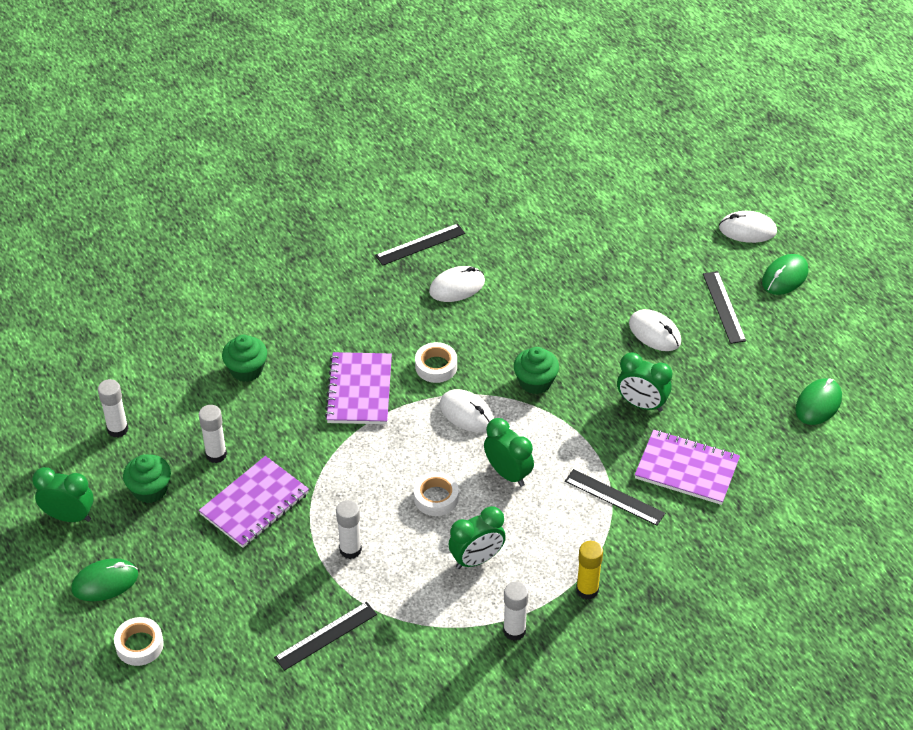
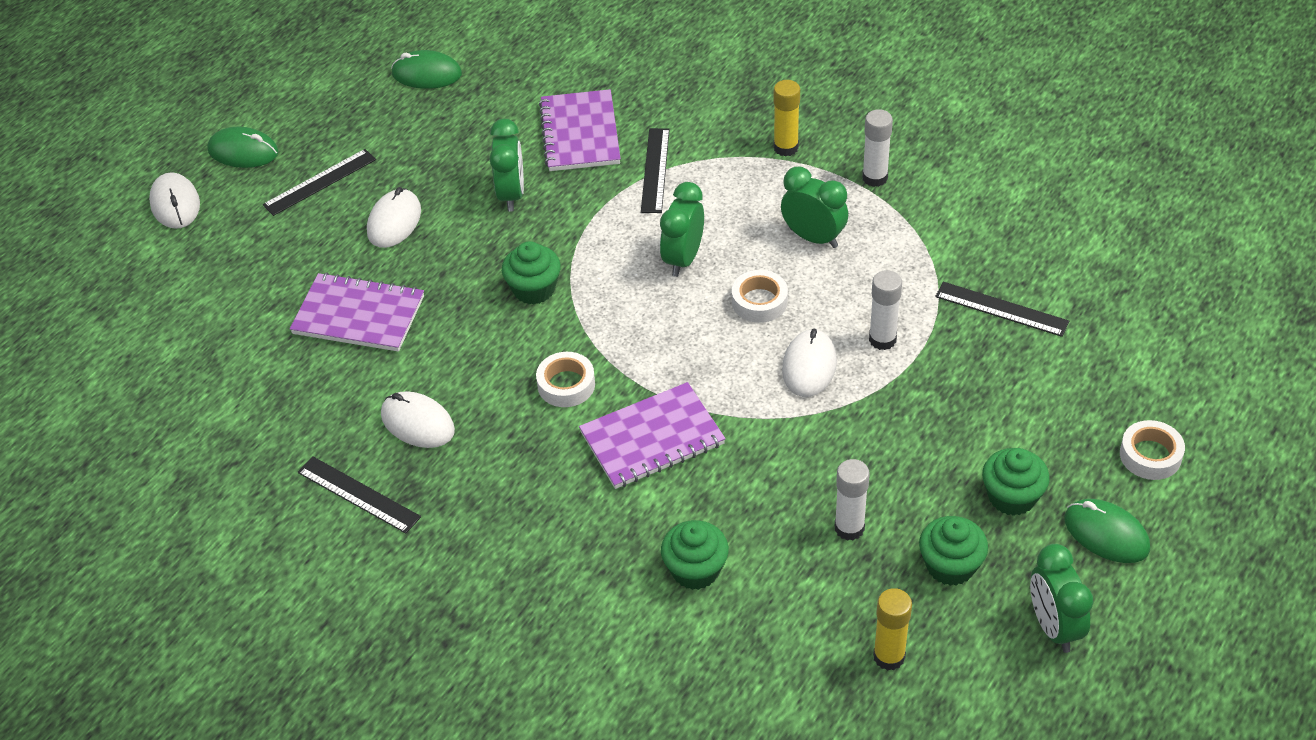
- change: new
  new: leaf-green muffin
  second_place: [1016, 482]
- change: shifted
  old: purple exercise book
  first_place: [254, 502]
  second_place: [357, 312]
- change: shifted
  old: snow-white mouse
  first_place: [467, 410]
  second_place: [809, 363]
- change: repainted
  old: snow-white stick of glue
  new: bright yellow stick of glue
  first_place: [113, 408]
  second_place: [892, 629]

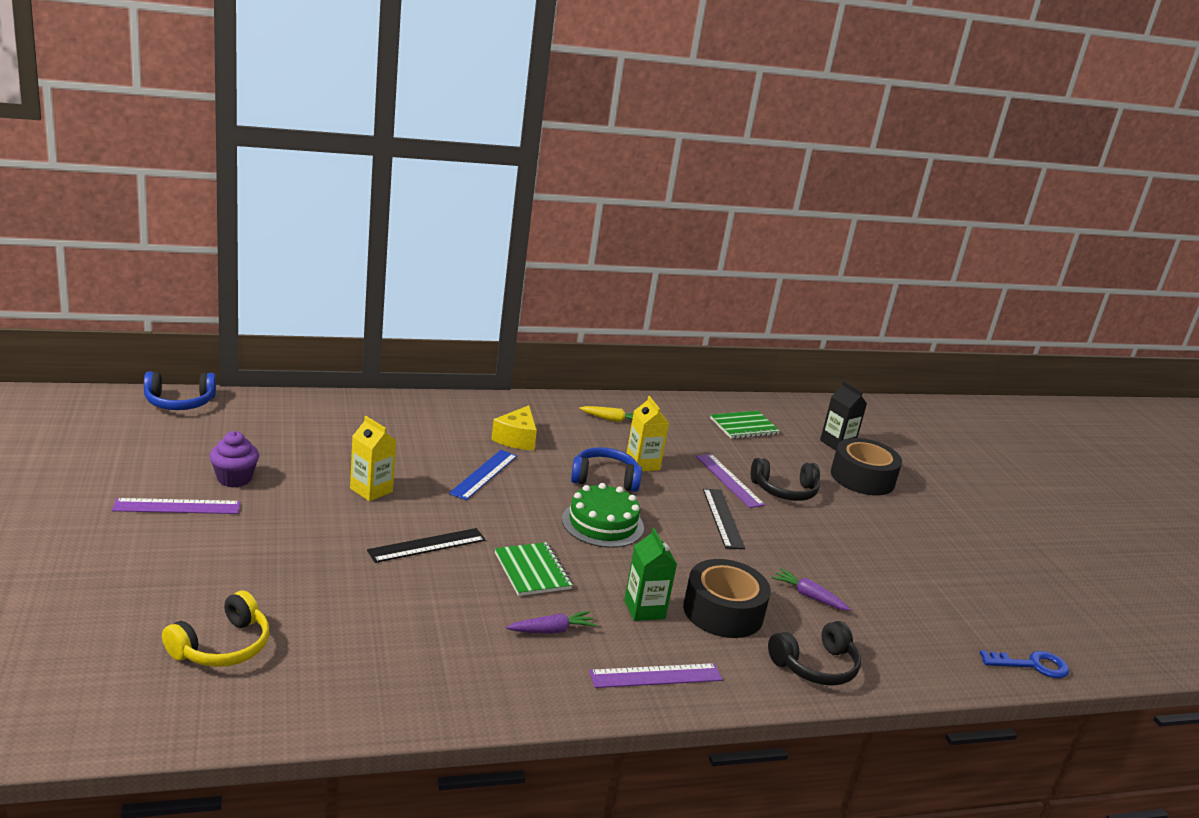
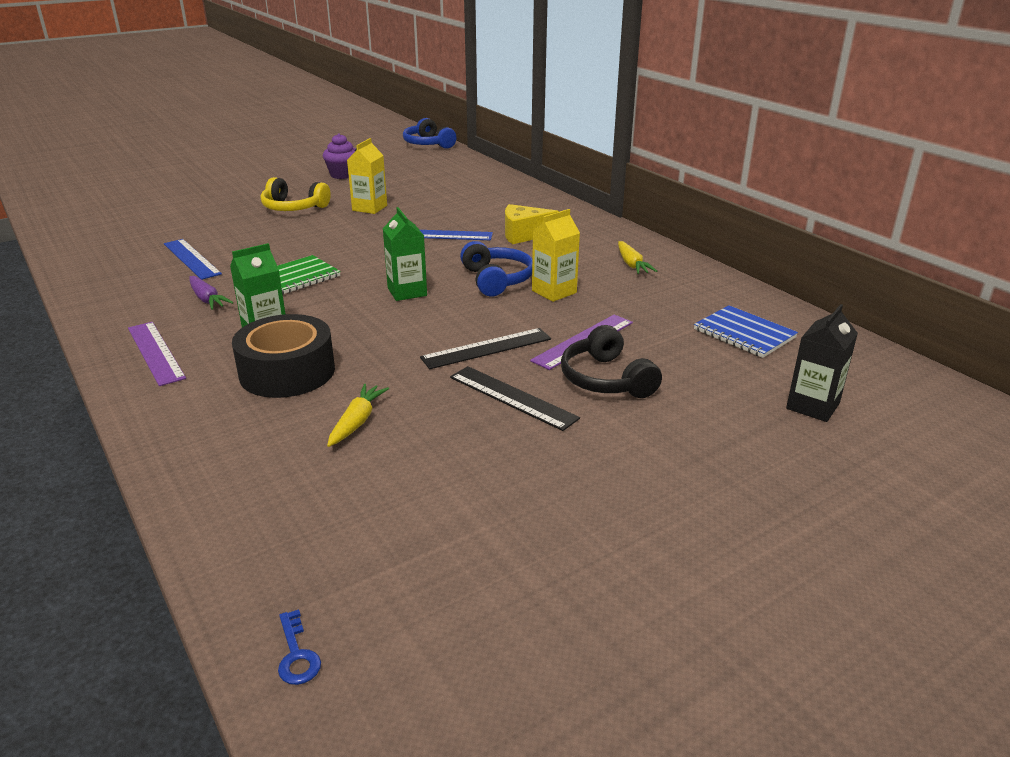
- change: gone
  old: purple ruler
  first_place: [176, 506]
- change: gone
  old: black headphones
  first_place: [814, 653]
- change: gone
  old: black roll of tape
  first_place: [866, 467]
- change: new
  new: cobalt ruler
  second_place: [193, 259]
- change: shifted
  old: bright yellow headphones
  first_place: [215, 629]
  second_place: [296, 194]
- change: shifted
  old: black ruler
  first_place: [426, 545]
  second_place: [515, 398]
- change: swapped
  old: leaf-green layer cake
  new: leaf-green milk carton
  first_place: [603, 515]
  second_place: [405, 254]
- change: repainted
  old: leaf-green exercise book
  new: cobalt exercise book
  first_place: [745, 425]
  second_place: [746, 331]
- change: repainted
  old: purple carrot
  new: bright yellow carrot
  first_place: [811, 589]
  second_place: [358, 415]
- change: scaled
  old: cobalt latchkey
  first_place: [1024, 664]
  second_place: [299, 647]
  factor: 0.59

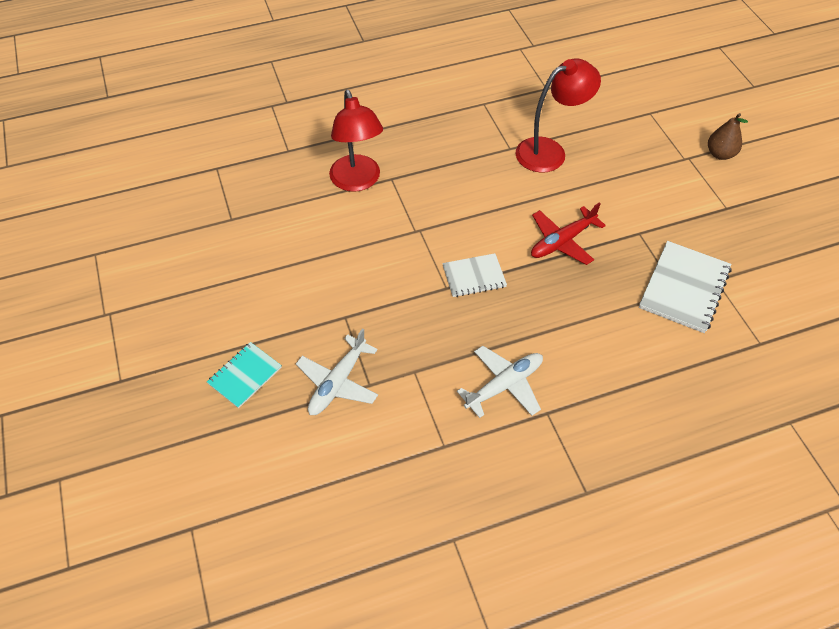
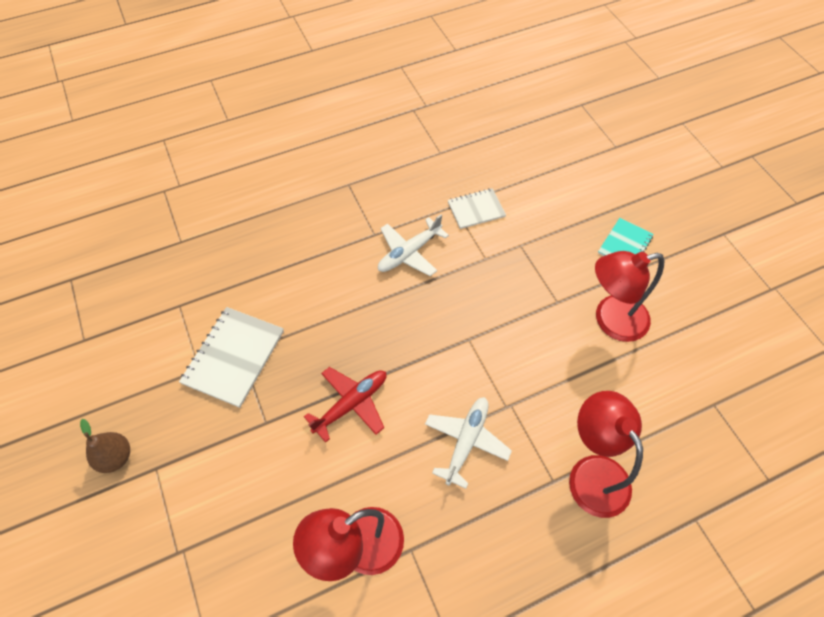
- change: new
  new: crimson reading lamp
  second_place: [629, 296]
- change: shifted
  old: snow-white plane
  first_place: [337, 372]
  second_place: [468, 443]
- change: shifted
  old: snow-white exercise book
  first_place: [474, 275]
  second_place: [477, 208]
- change: shifted
  old: brown pear fruit
  first_place: [728, 136]
  second_place: [105, 446]

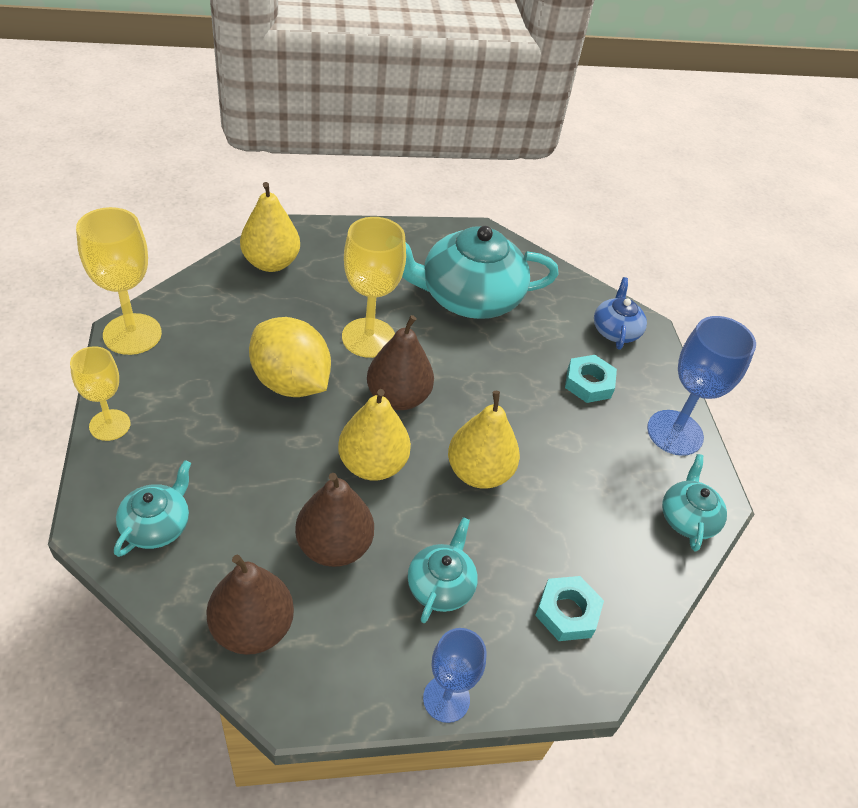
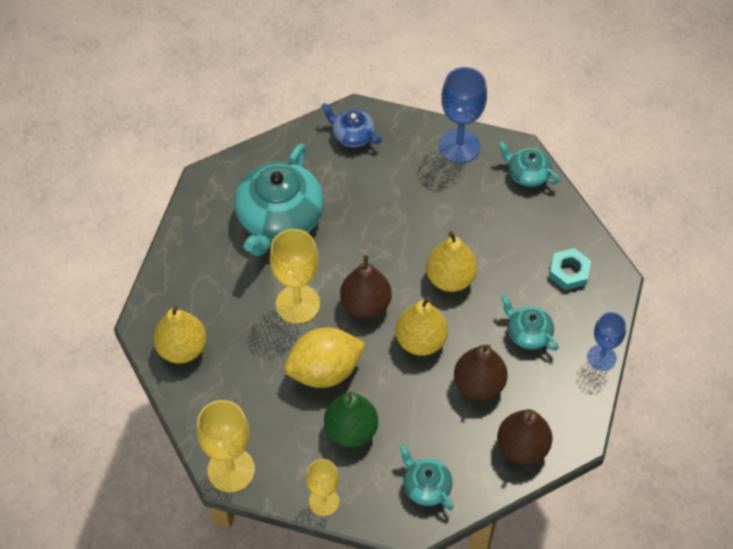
- change: gone
  old: teal hex nut
  first_place: [591, 379]
- change: new
  new: leaf-green pear fruit
  second_place: [351, 420]

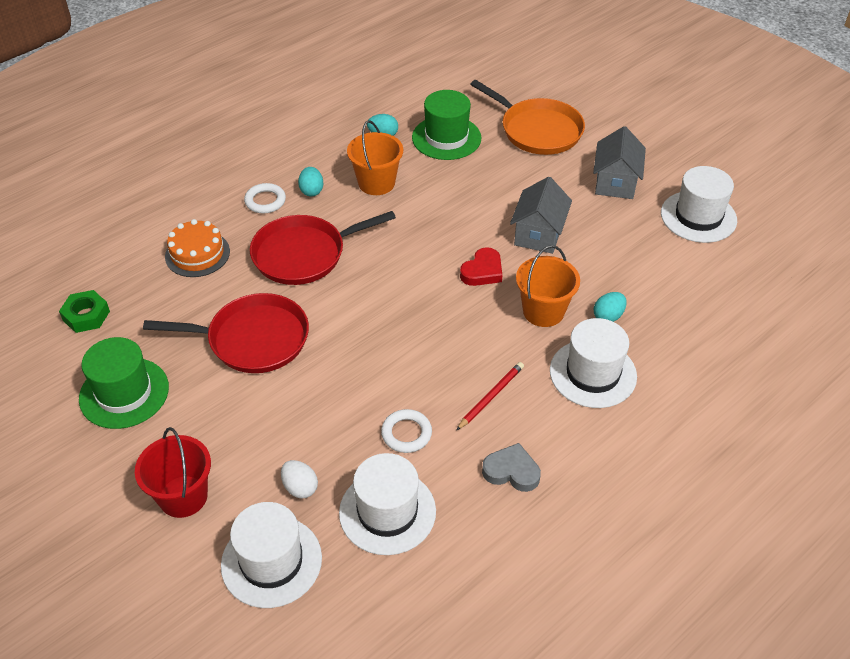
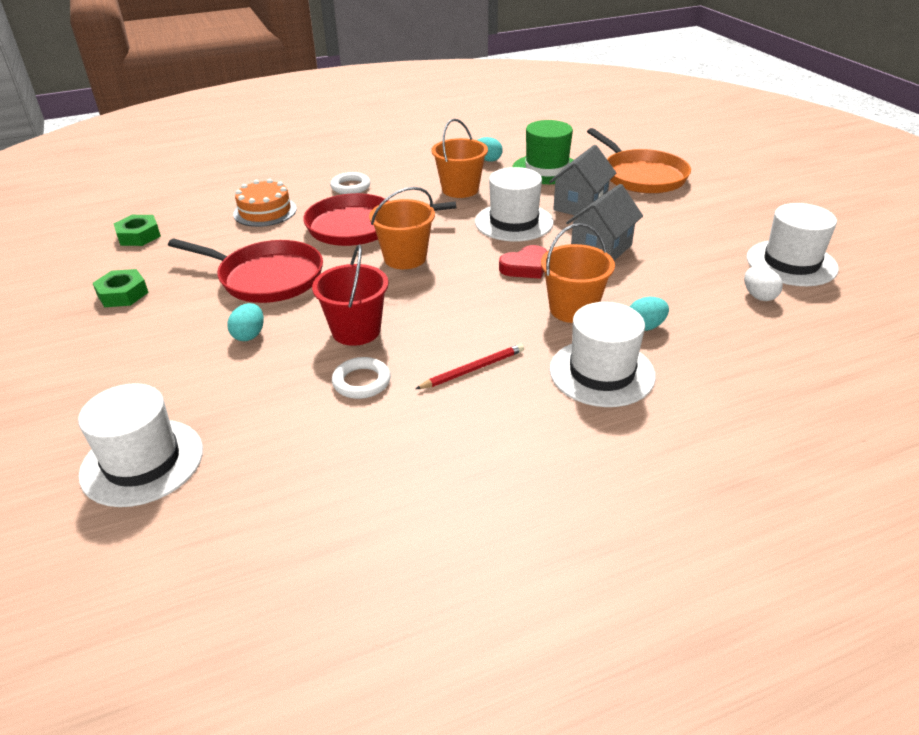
- change: gone
  old: gray heart shape
  first_place: [511, 467]
- change: new
  new: bright orange bucket
  second_place: [402, 228]
- change: shifted
  old: crimson bucket
  first_place: [173, 472]
  second_place: [350, 295]
- change: shifted
  old: snow-white egg
  first_place: [299, 479]
  second_place: [763, 283]
- change: shifted
  old: teal egg
  first_place: [310, 181]
  second_place: [245, 322]
- change: shifted
  old: snow-white tall hat
  first_place: [387, 504]
  second_place: [514, 204]
- change: shifted
  old: gray toy house
  first_place: [619, 162]
  second_place: [582, 180]
- change: swapped
  old: leaf-green tall hat
  new: leaf-green hex nut
  first_place: [124, 383]
  second_place: [121, 288]

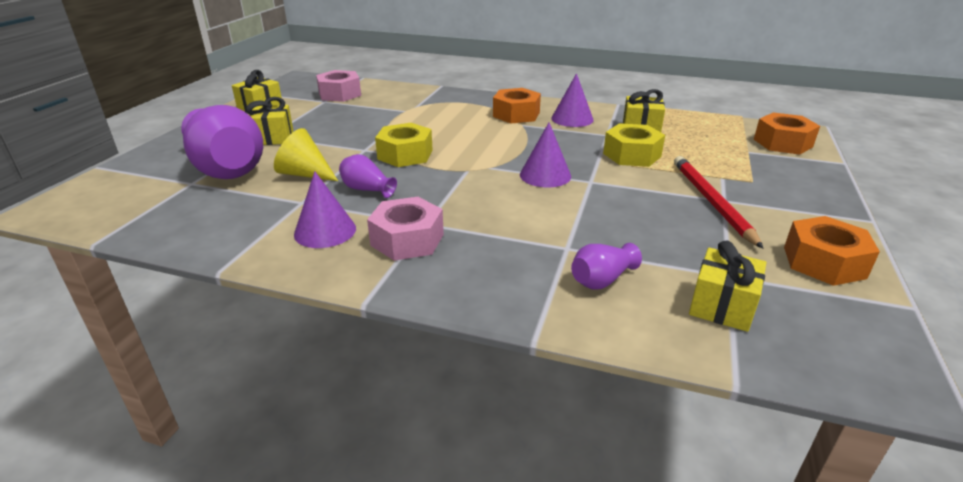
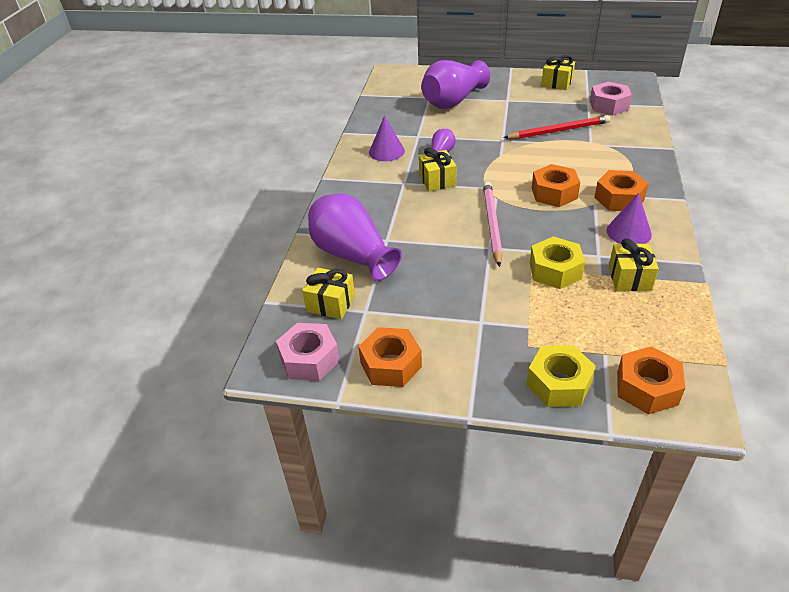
- change: gone
  old: bright yellow cone shape
  first_place: [306, 154]
- change: new
  new: bright orange hex nut
  second_place: [556, 185]
- change: shifted
  old: bright yellow wrapped gift
  first_place: [269, 121]
  second_place: [438, 169]
- change: shifted
  old: pink hex nut
  first_place: [405, 229]
  second_place: [308, 352]
- change: shifted
  old: bright yellow hex nut
  first_place: [404, 145]
  second_place: [561, 376]
- change: shifted
  old: crimson lead pencil
  first_place: [719, 202]
  second_place: [556, 127]
- change: swapped
  old: purple cone shape
  new: pink lead pencil
  first_place: [545, 155]
  second_place: [493, 224]
- change: scaled
  old: purple flower vase
  first_place: [606, 266]
  second_place: [355, 237]
  factor: 2.14

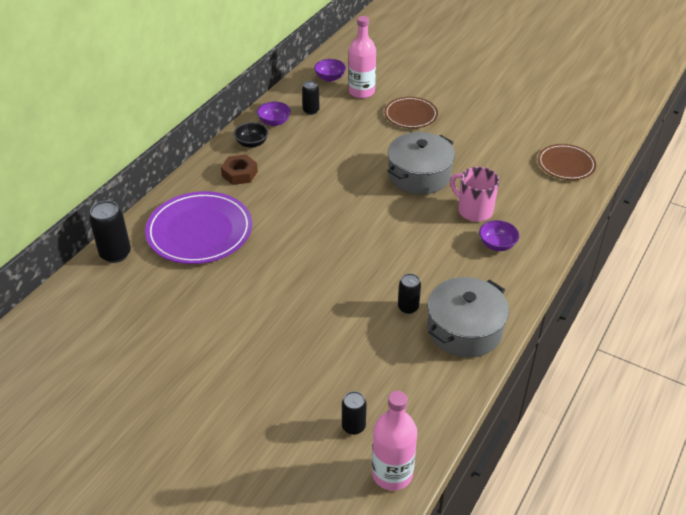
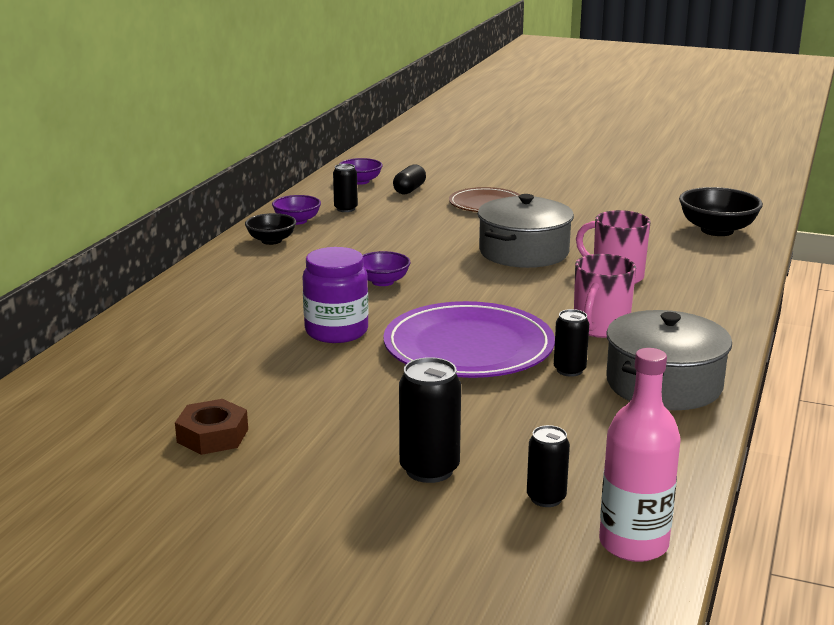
- change: new
  new: purple preserve jar
  second_place: [335, 295]
- change: new
  new: pink tea mug
  second_place: [605, 296]
- change: shifted
  old: black can
  first_place: [110, 231]
  second_place: [430, 420]
- change: shifted
  old: purple flat dish
  first_place: [198, 227]
  second_place: [469, 339]
- change: shifted
  old: brown hex nut
  first_place: [239, 170]
  second_place: [211, 427]
- change: shifted
  old: purple deep dish
  first_place: [499, 235]
  second_place: [386, 268]
- change: swapped
  old: pink bottle
  new: black pill
  first_place: [362, 57]
  second_place: [409, 179]
- change: swapped
  old: brown flat dish
  new: black deep dish
  first_place: [567, 162]
  second_place: [721, 211]

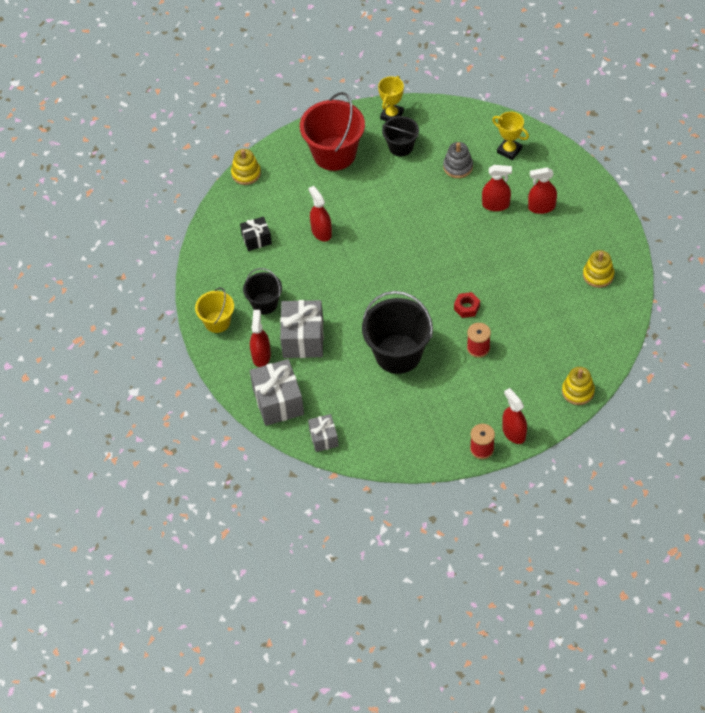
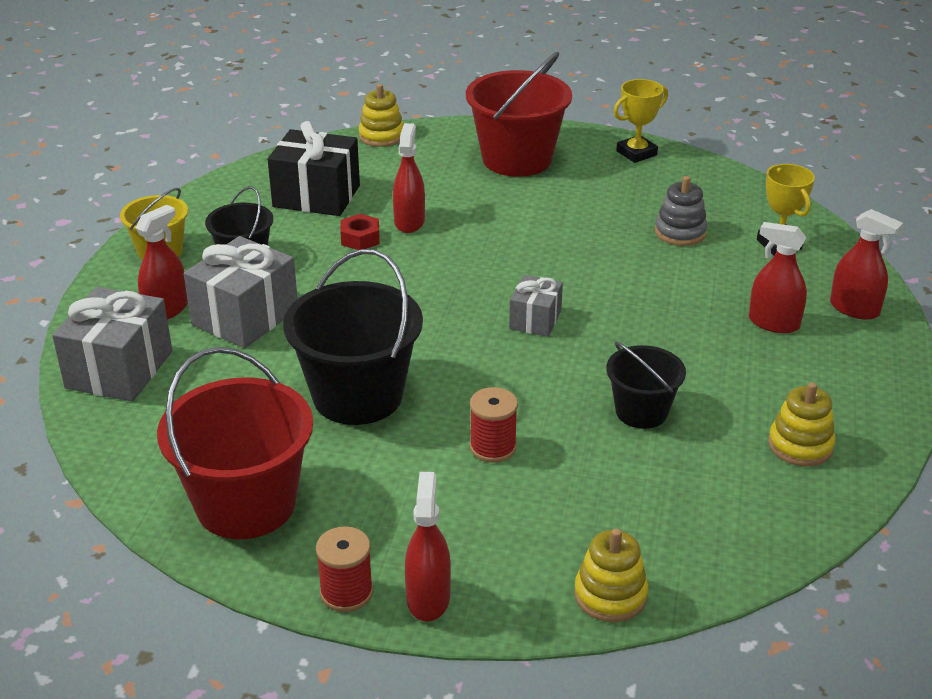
- change: new
  new: crimson bucket
  second_place: [235, 443]
- change: shifted
  old: gray wrapped gift
  first_place: [323, 433]
  second_place: [536, 306]
- change: shifted
  old: black bucket
  first_place: [400, 136]
  second_place: [646, 385]
- change: shifted
  old: crimson hex nut
  first_place: [467, 305]
  second_place: [360, 232]
- change: shifted
  old: crimson spray cleaner
  first_place: [497, 188]
  second_place: [866, 264]
- change: scaled
  old: black wrapped gift
  first_place: [256, 234]
  second_place: [314, 168]
  factor: 1.75

